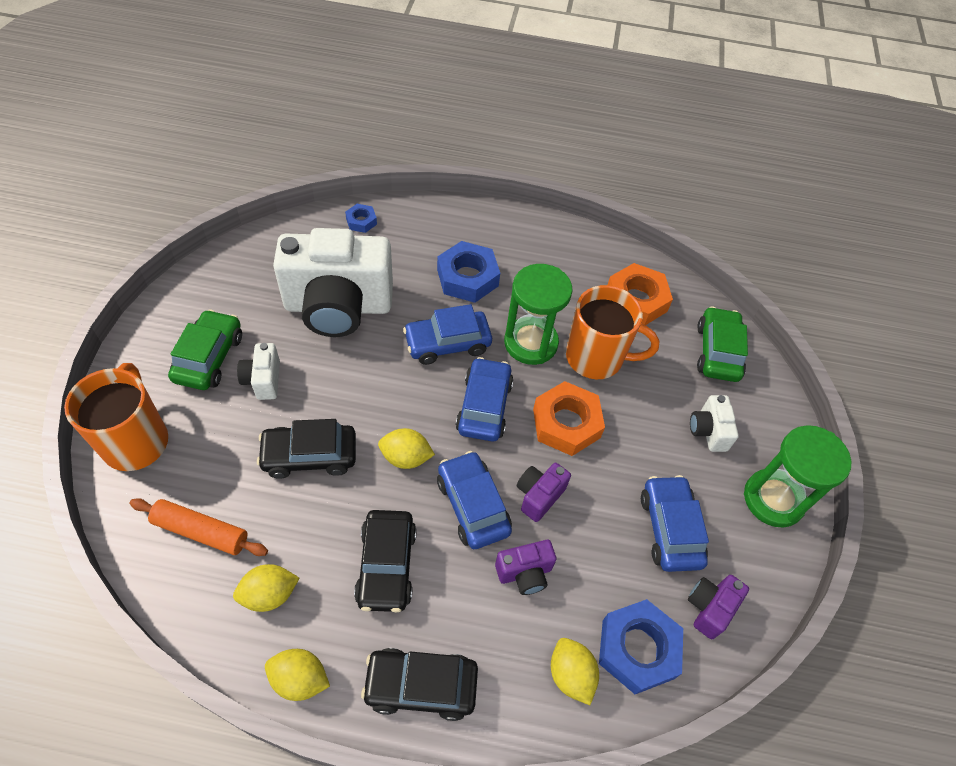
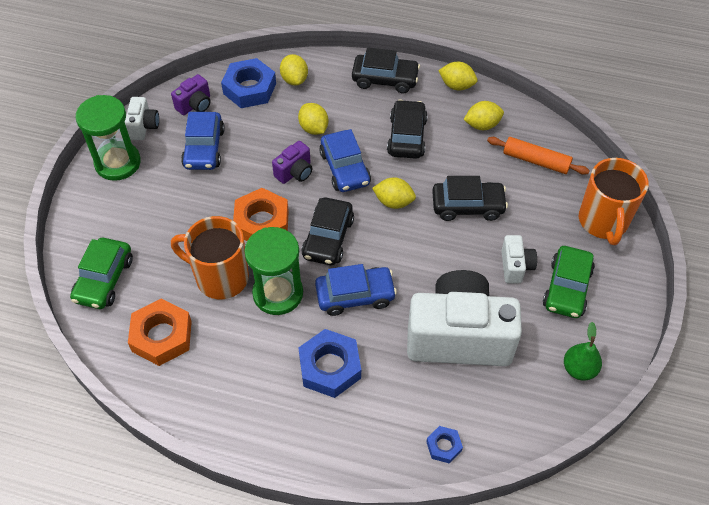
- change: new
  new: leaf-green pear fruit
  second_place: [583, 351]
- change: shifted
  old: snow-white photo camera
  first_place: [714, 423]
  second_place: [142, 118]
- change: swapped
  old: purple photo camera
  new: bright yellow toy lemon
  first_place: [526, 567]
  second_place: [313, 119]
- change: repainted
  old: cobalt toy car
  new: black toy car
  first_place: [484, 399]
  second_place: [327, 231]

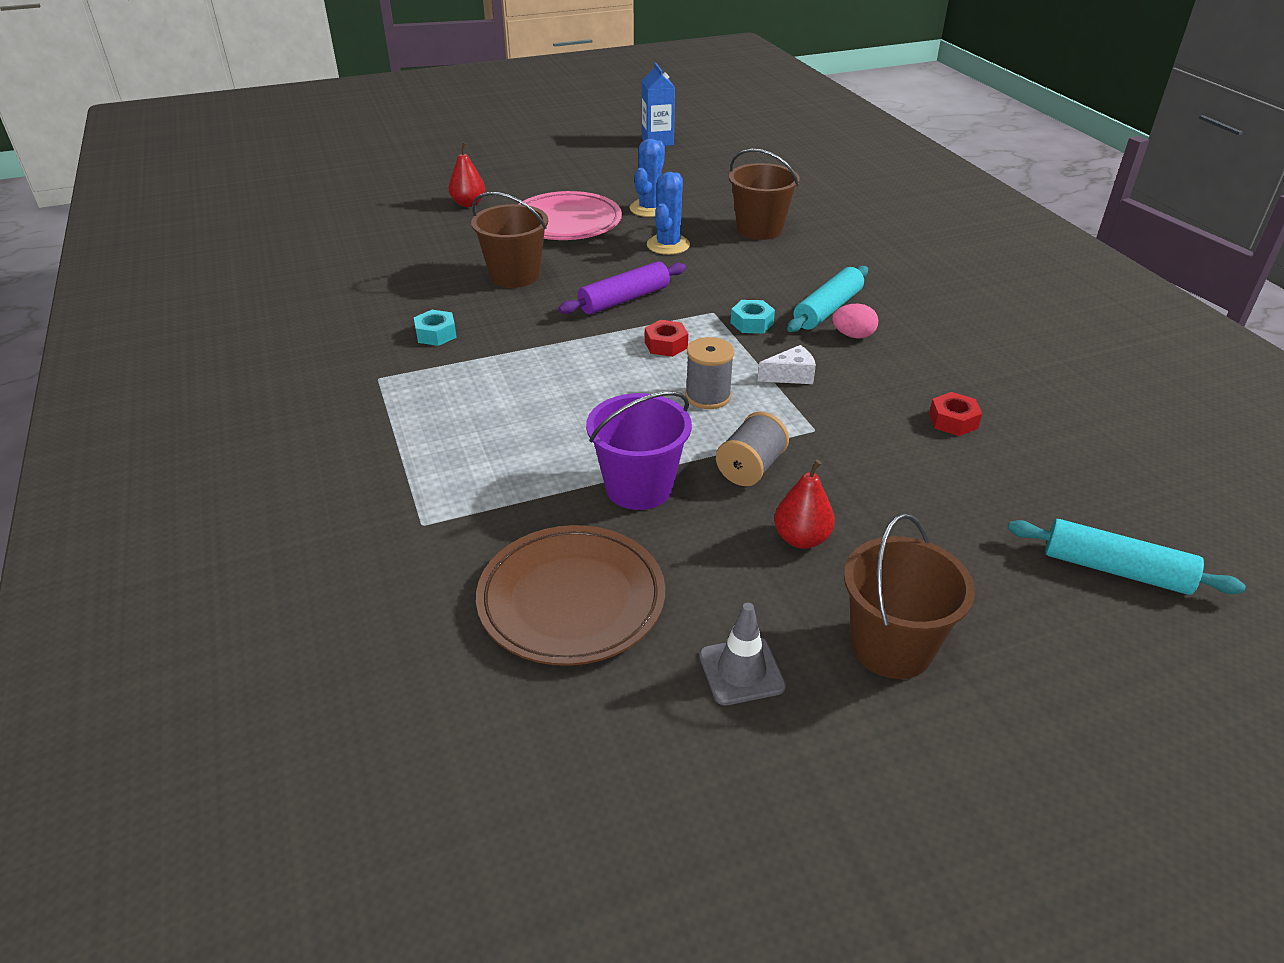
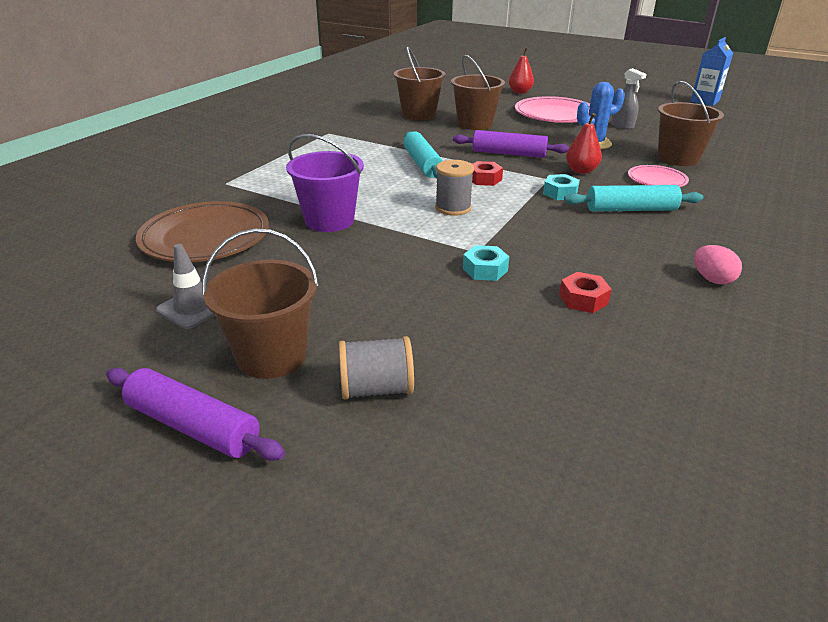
- change: gone
  old: snow-white cheese wedge
  first_place: [787, 364]
- change: new
  new: purple dough roller
  second_place: [195, 414]
- change: new
  new: brown bucket
  second_place: [419, 83]
- change: new
  new: pink flat dish
  second_place: [658, 176]
- change: shifted
  old: teal hex nut
  first_place: [435, 328]
  second_place: [486, 263]
- change: shifted
  old: gray bobbin
  first_place: [752, 449]
  second_place: [376, 367]
- change: shifted
  old: crimson pear fruit
  first_place: [804, 504]
  second_place: [584, 143]
- change: shifted
  old: pink egg
  first_place: [855, 321]
  second_place: [718, 265]
- change: shifted
  old: teal dough roller
  first_place: [1127, 557]
  second_place: [423, 155]
- change: swapped
  old: cobalt prickly plant
  new: gray spray cleaner
  first_place: [647, 178]
  second_place: [629, 99]

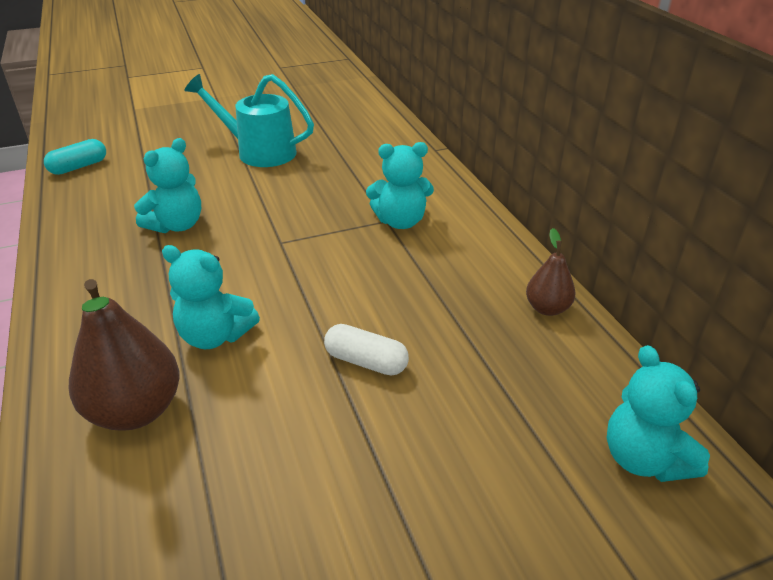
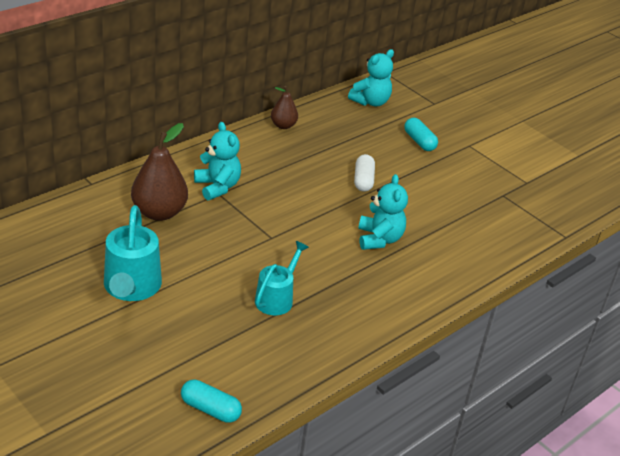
- change: new
  new: teal pill
  second_place: [421, 134]
- change: shifted
  old: brown pear fruit
  first_place: [124, 355]
  second_place: [159, 172]
- change: swapped
  old: teal teddy bear
  new: teal sprinkling can
  first_place: [167, 185]
  second_place: [282, 278]

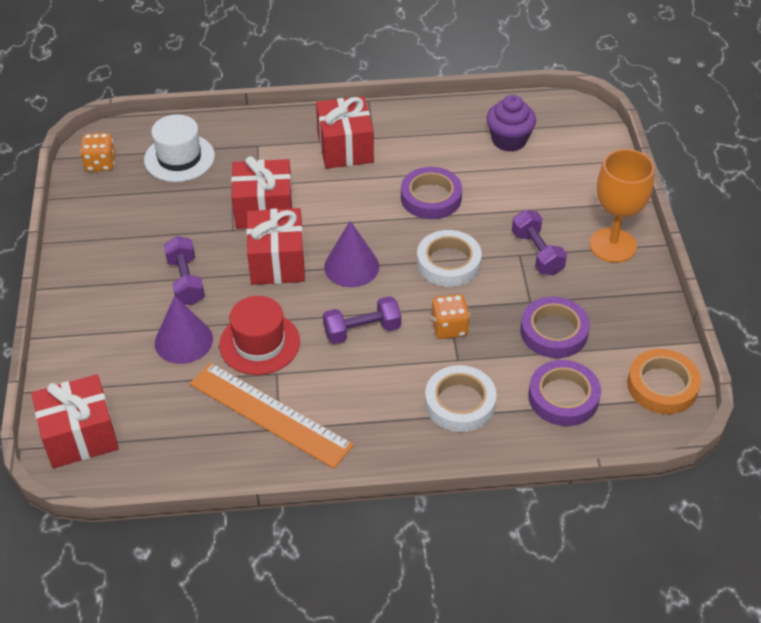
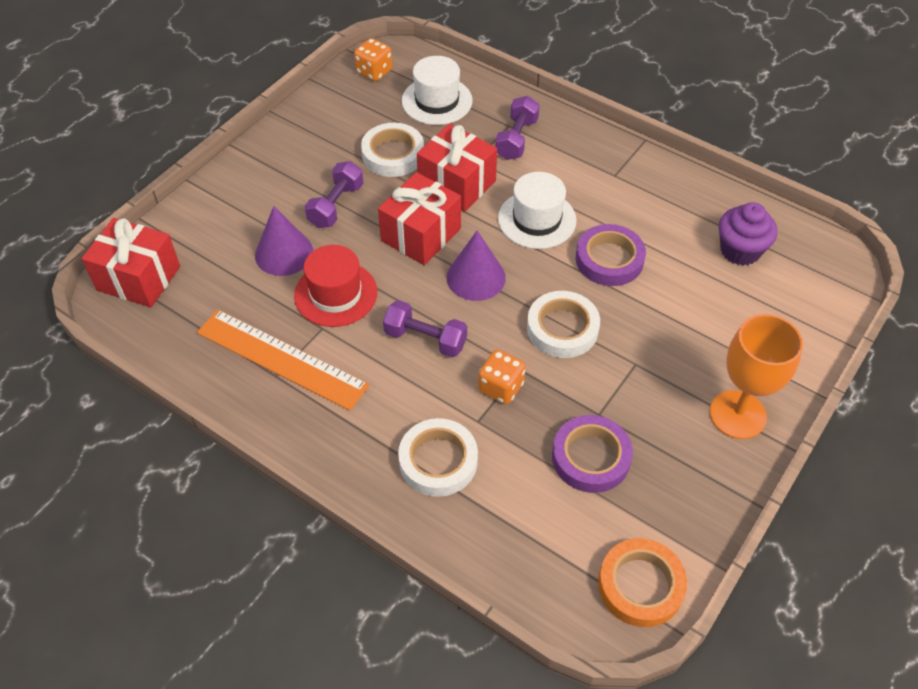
- change: gone
  old: crimson wrapped gift
  first_place: [345, 132]
- change: gone
  old: purple roll of tape
  first_place: [564, 393]
- change: new
  new: snow-white roll of tape
  second_place: [392, 150]
- change: new
  new: snow-white tall hat
  second_place: [537, 210]
- change: shifted
  old: purple hand weight
  first_place: [539, 243]
  second_place: [517, 128]
- change: rotated
  old: bright orange ruler
  first_place: [272, 416]
  second_place: [283, 360]
  degrees: -45

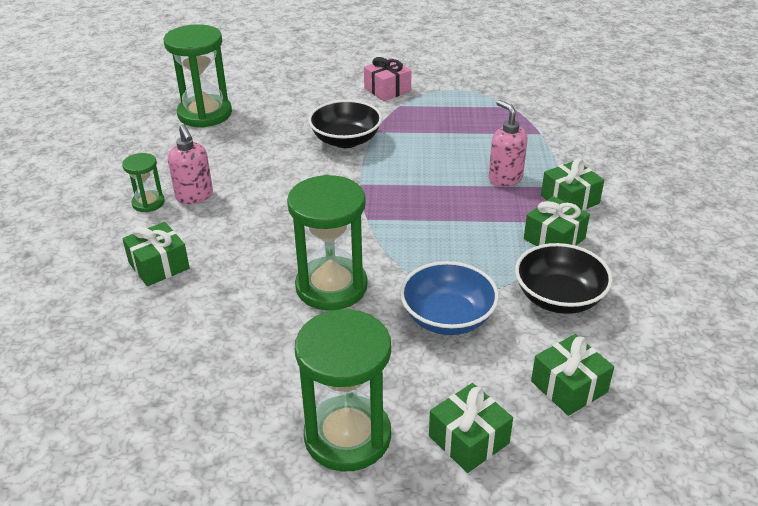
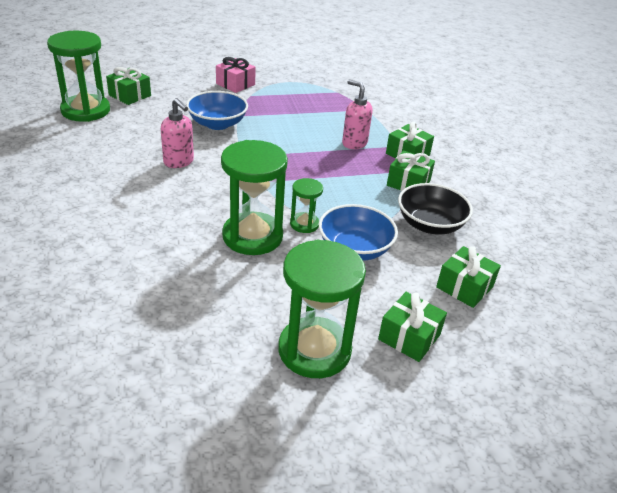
- change: shifted
  old: leaf-green sandglass
  first_place: [143, 182]
  second_place: [306, 205]
- change: shifted
  old: leaf-green wrapped gift
  first_place: [156, 254]
  second_place: [128, 86]
- change: shifted
  old: pink pump bottle
  first_place: [190, 164]
  second_place: [177, 133]
- change: repainted
  old: black deep dish
  new: cobalt deep dish
  first_place: [345, 124]
  second_place: [217, 110]

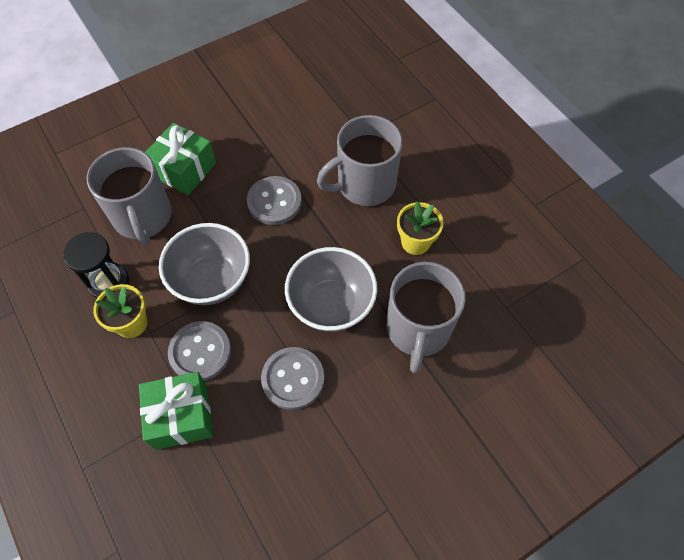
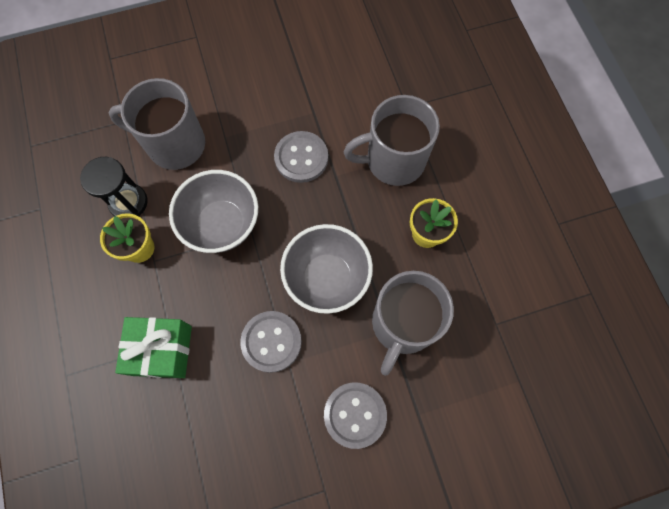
- change: gone
  old: leaf-green wrapped gift
  first_place: [180, 159]
- change: shifted
  old: gray button
  first_place: [199, 351]
  second_place: [355, 415]
- change: rotated
  old: gray tea mug
  first_place: [129, 196]
  second_place: [157, 124]
  degrees: 105

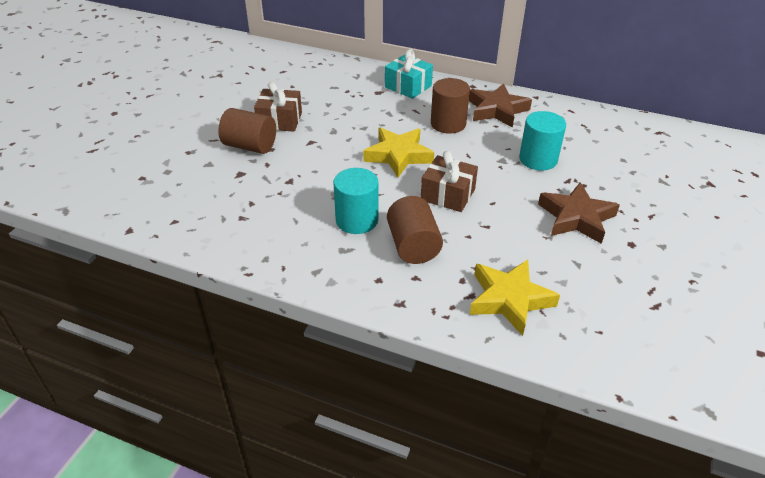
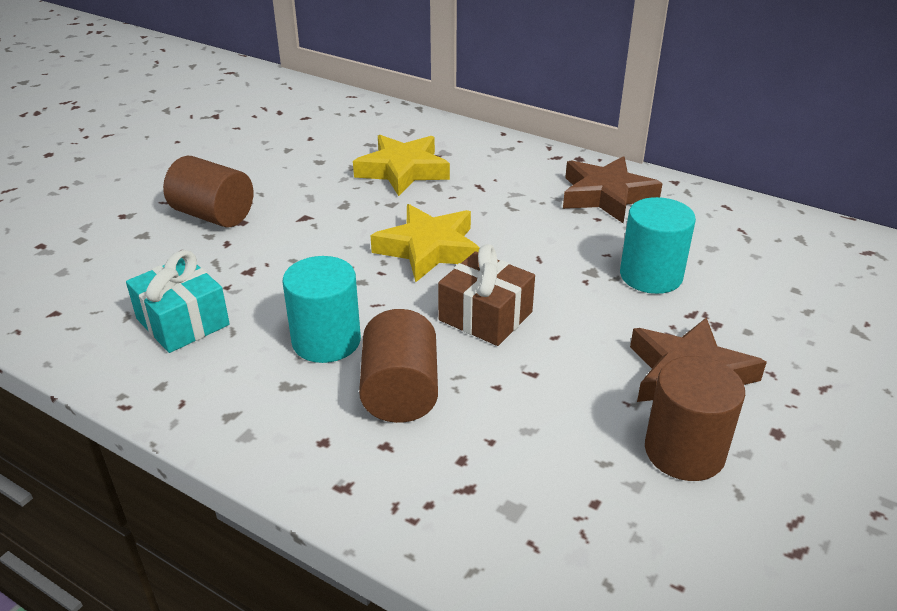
- change: gone
  old: brown wrapped gift
  first_place: [278, 106]
- change: shifted
  old: teal wrapped gift
  first_place: [409, 74]
  second_place: [178, 301]
- change: shifted
  old: brown cylinder shape
  first_place: [450, 106]
  second_place: [695, 418]
- change: shifted
  old: bright yellow five-pointed star
  first_place: [515, 298]
  second_place: [401, 165]

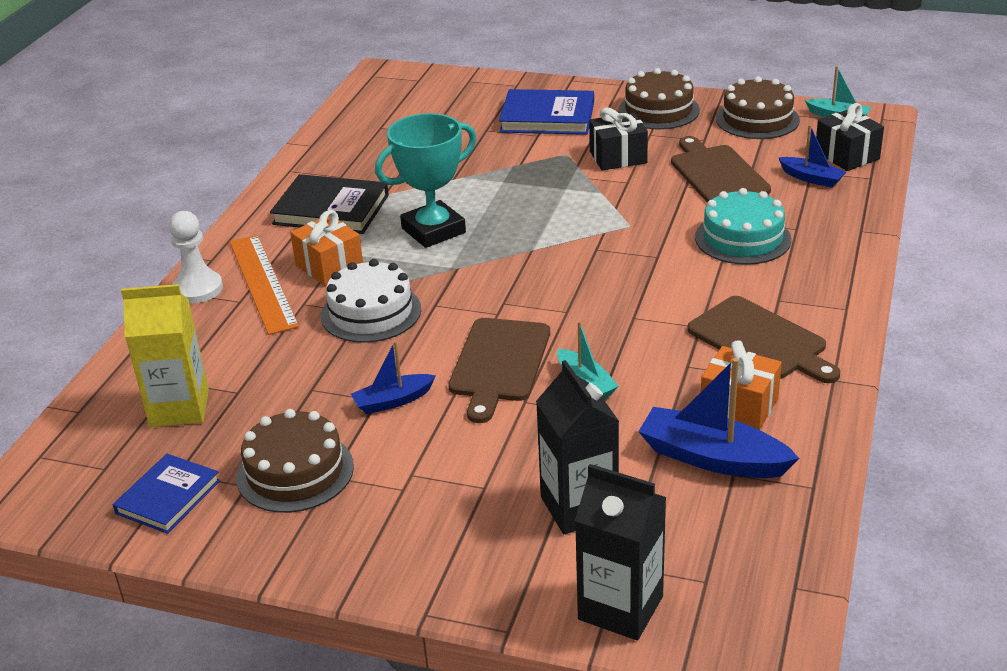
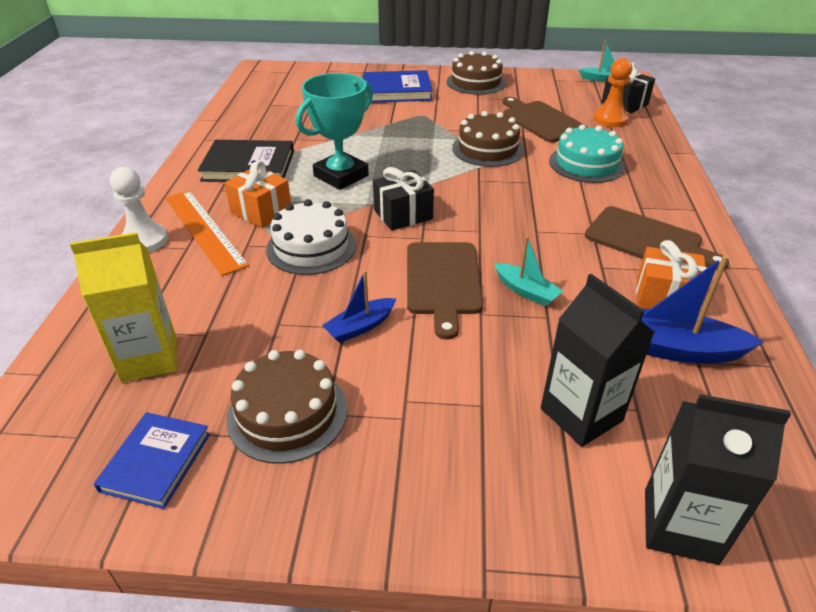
- change: shifted
  old: black wrapped gift
  first_place: [618, 139]
  second_place: [403, 199]
- change: shifted
  old: brown layer cake
  first_place: [758, 107]
  second_place: [488, 139]
- change: swapped
  old: cobalt sailboat
  new: bright orange game pawn
  first_place: [812, 156]
  second_place: [612, 92]

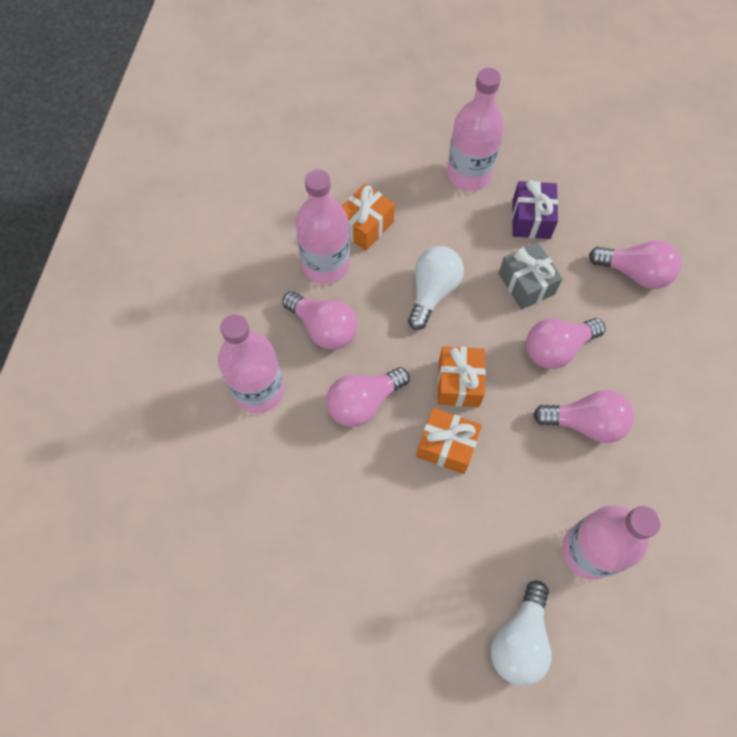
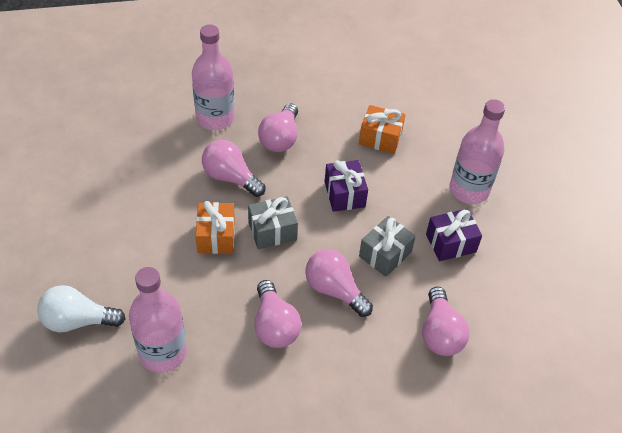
- change: gone
  old: pink bottle
  first_place: [322, 226]
- change: swapped
  old: snow-white light bulb
  new: purple wrapped gift
  first_place: [436, 288]
  second_place: [346, 186]
- change: repainted
  old: bright orange wrapped gift
  new: gray wrapped gift
  first_place: [461, 376]
  second_place: [273, 222]

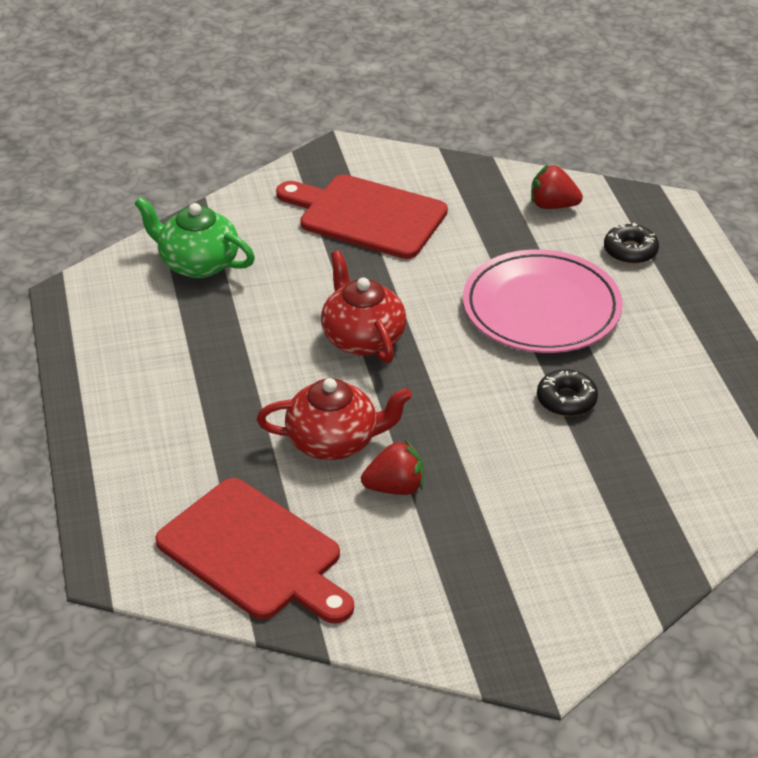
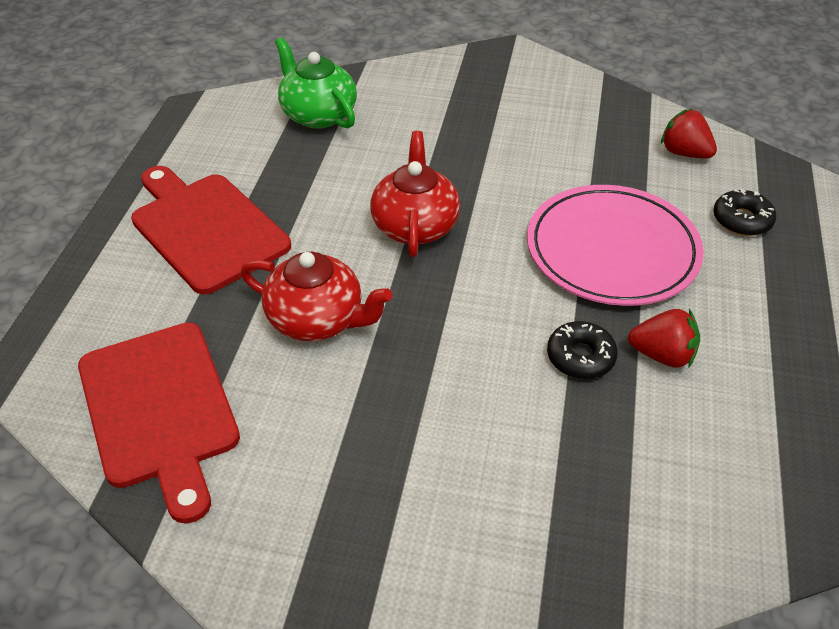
- change: shifted
  old: crimson cutting board
  first_place: [362, 216]
  second_place: [211, 230]
- change: shifted
  old: crimson strawberry
  first_place: [392, 467]
  second_place: [664, 338]

